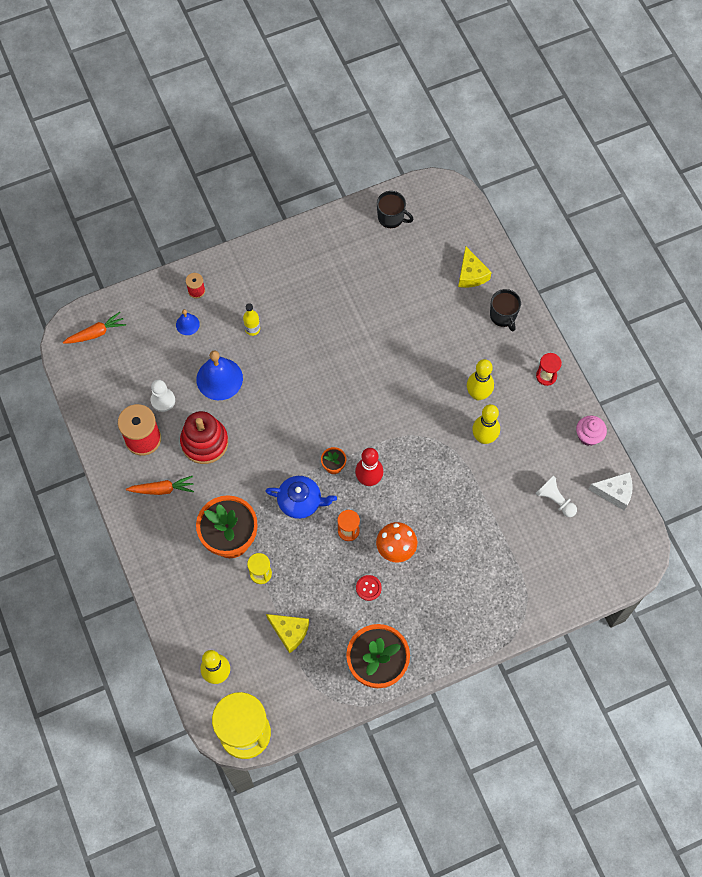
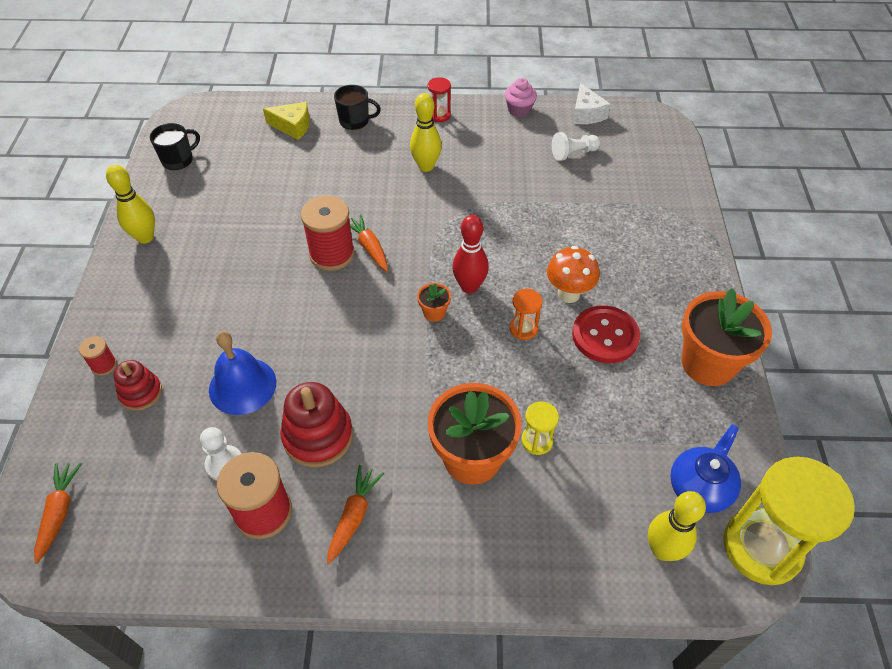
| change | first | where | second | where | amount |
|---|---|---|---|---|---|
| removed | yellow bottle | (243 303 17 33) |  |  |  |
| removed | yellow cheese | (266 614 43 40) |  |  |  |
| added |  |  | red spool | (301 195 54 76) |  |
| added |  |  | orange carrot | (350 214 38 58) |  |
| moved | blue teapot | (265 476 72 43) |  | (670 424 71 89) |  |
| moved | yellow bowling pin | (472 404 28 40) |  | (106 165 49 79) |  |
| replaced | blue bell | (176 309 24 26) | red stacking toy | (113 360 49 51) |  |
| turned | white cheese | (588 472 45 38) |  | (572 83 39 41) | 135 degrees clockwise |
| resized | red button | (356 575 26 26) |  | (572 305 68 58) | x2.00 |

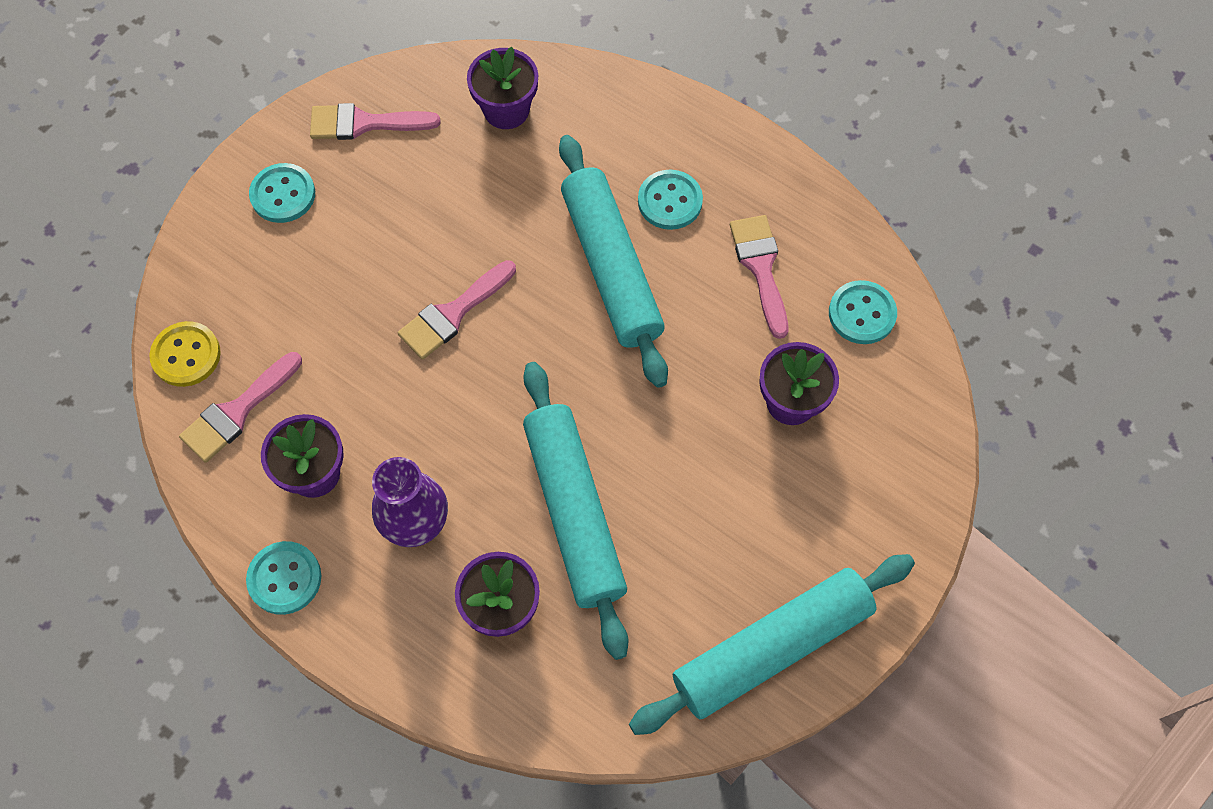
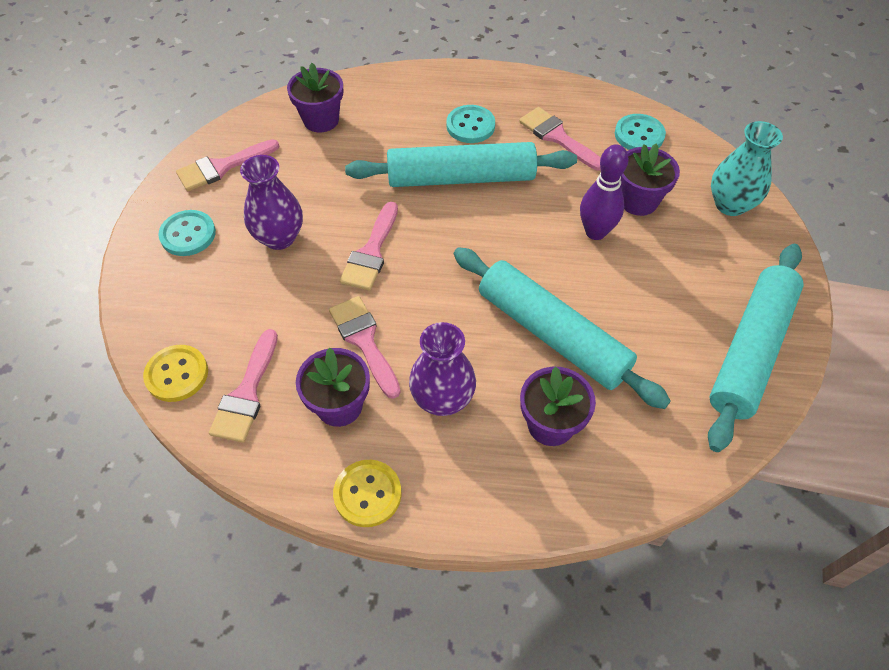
| change | first | where | second | where | amount |
|---|---|---|---|---|---|
| added |  |  | purple vase | (240 155 63 95) |  |
| added |  |  | pink brush | (329 296 72 103) |  |
| added |  |  | purple bowling pin | (580 144 49 96) |  |
| added |  |  | turquoise vase | (711 121 72 95) |  |
| recoloured | turquoise button | (246 541 75 74) | yellow button | (333 460 68 67) |  |
| turned | turquoise rolling pin | (559 135 109 253) |  | (345 142 232 45) | 45 degrees counterclockwise |

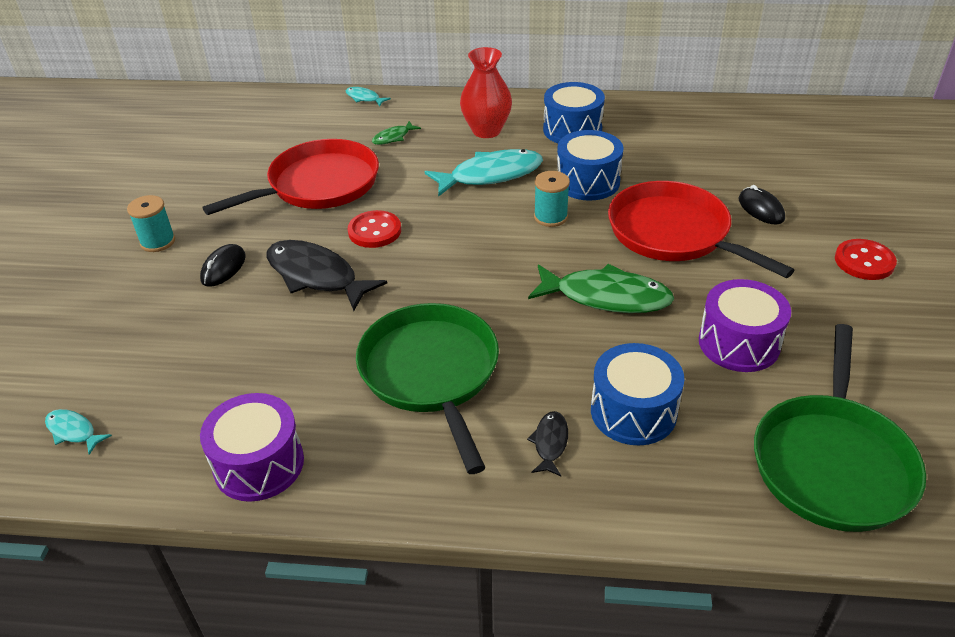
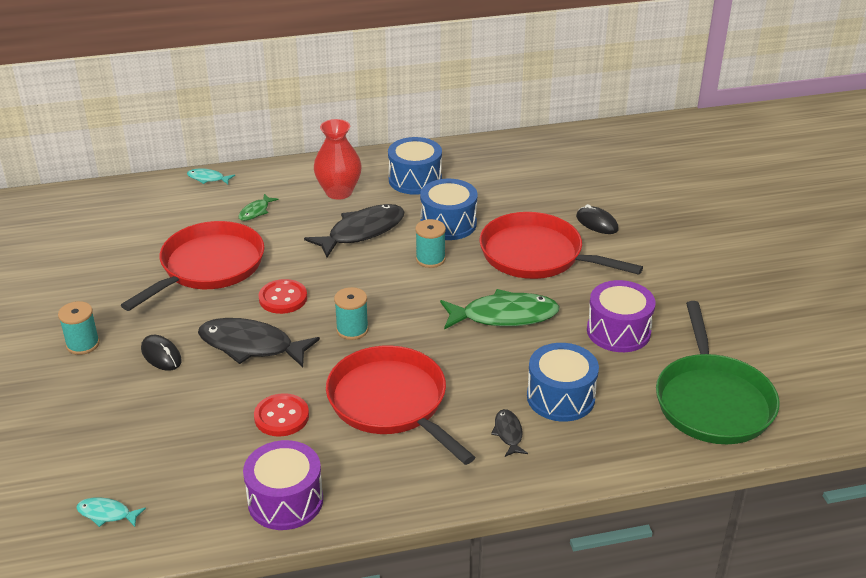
| change | first | where | second | where | amount |
|---|---|---|---|---|---|
| added |  |  | turquoise spool | (334 287 35 53) |  |
| moved | red button | (835 239 62 41) |  | (254 393 55 44) |  |
| recoloured | green pan | (356 303 143 171) | red pan | (326 345 149 120) |  |
| recoloured | turquoise fish | (425 149 118 48) | black fish | (304 204 101 54) |  |
| turned | black mouse | (200 244 46 43) |  | (141 335 41 36) | 45 degrees counterclockwise |

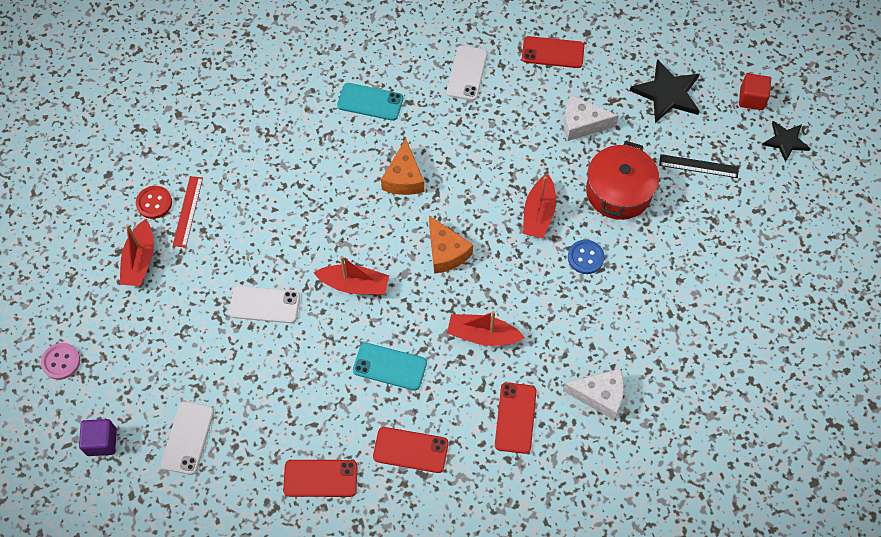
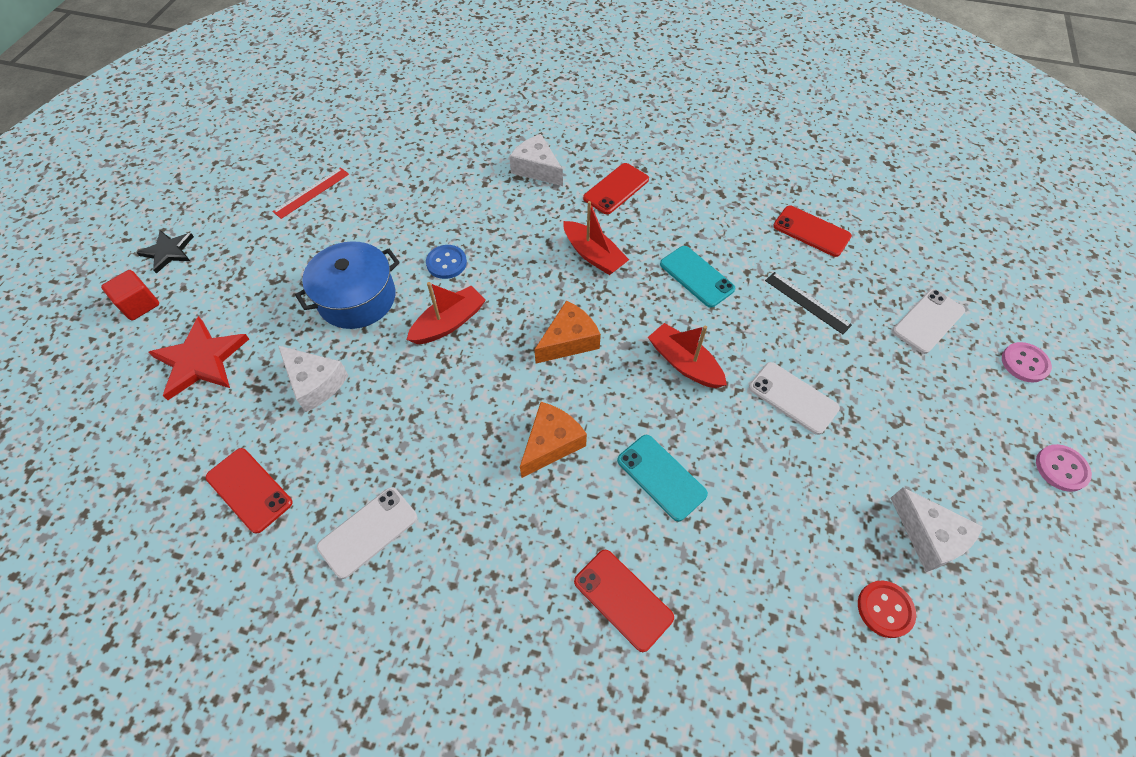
| change | first | where | second | where | amount |
|---|---|---|---|---|---|
| moved | red ruler | (173 176 30 72) |  | (272 167 77 52) |  |
| moved | turquoise phone | (337 83 66 38) |  | (617 435 91 87) |  |
| moved | red phone | (373 427 76 46) |  | (574 550 100 102) |  |
| moved | black ruler | (659 154 80 24) |  | (765 272 87 62) |  |
| replaced | purple cube | (79 419 38 37) | pink button | (1002 342 50 41) |  |
| replaced | red boat | (120 219 34 67) | white cheese | (891 487 92 85) |  |
| recoloured | red pot | (586 141 73 79) | blue pot | (295 241 105 88) |  |
| recoloured | black star | (630 59 70 64) | red star | (148 316 101 84) |  |
| turned | orange cheese | (429 215 44 59) |  | (534 300 67 63) | 45 degrees clockwise |

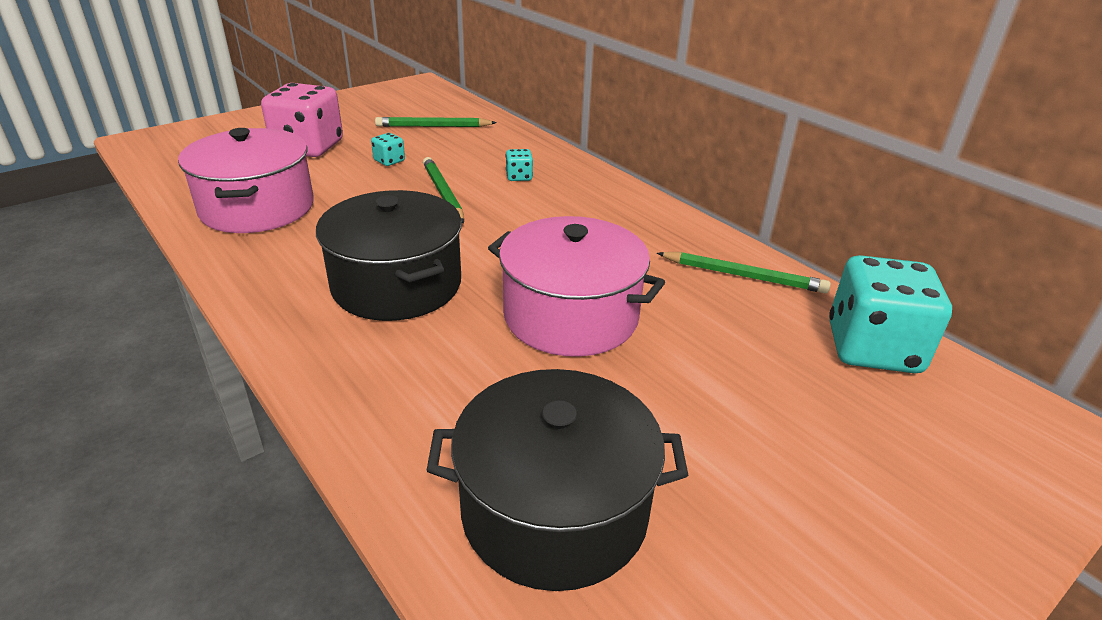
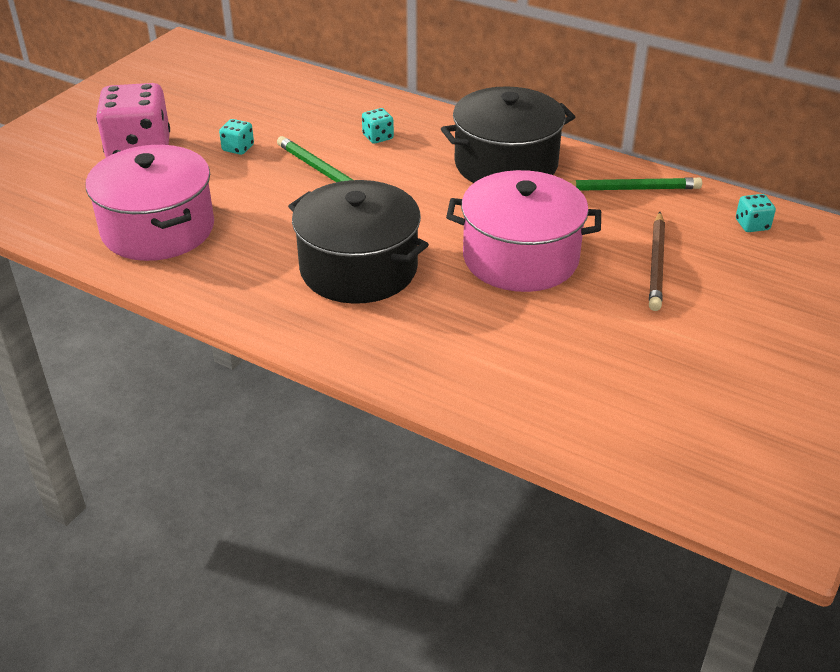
| change | first | where | second | where | amount |
|---|---|---|---|---|---|
| removed | green pencil | (375 117 122 10) |  |  |  |
| added |  |  | brown pencil | (649 212 16 99) |  |
| moved | black pot | (427 369 261 222) |  | (441 86 134 97) |  |
| resized | turquoise dice | (829 255 123 118) |  | (736 194 40 38) | x0.42 |

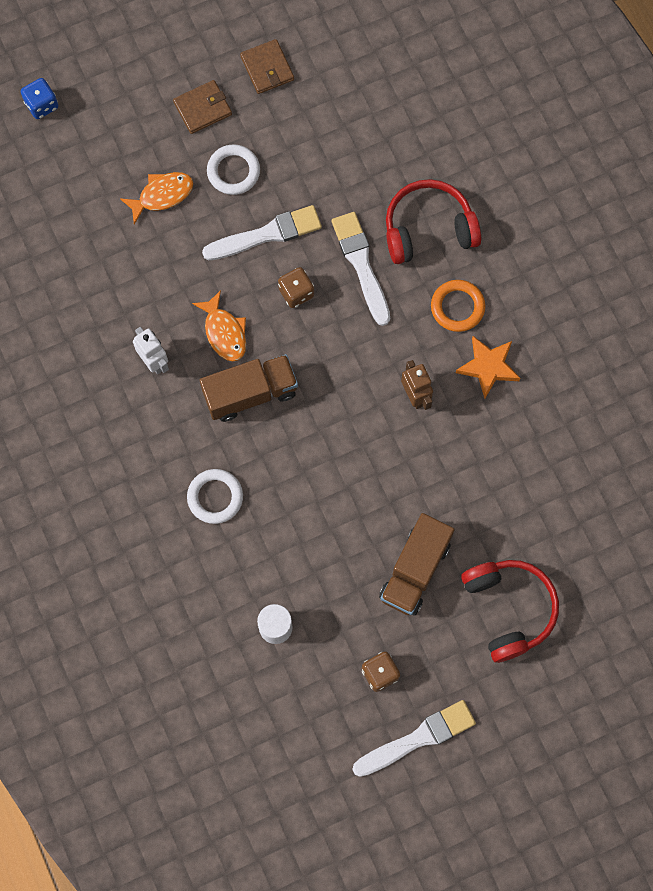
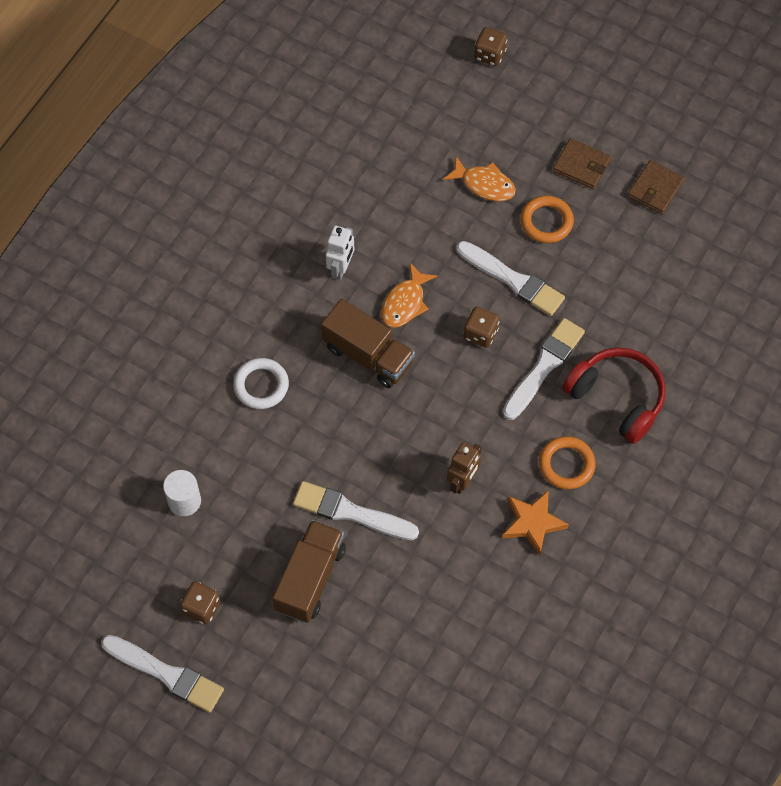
| change | first | where | second | where | amount |
|---|---|---|---|---|---|
| removed | red headphones | (461 560 98 103) |  |  |  |
| added |  |  | white brush | (293 481 126 59) |  |
| recoloured | blue dice | (21 78 37 41) | brown dice | (474 27 33 39) |  |
| recoloured | white ring | (207 144 53 51) | orange ring | (521 196 53 47) |  |
| turned | brown truck | (379 513 76 102) |  | (273 520 73 103) | 120 degrees clockwise |

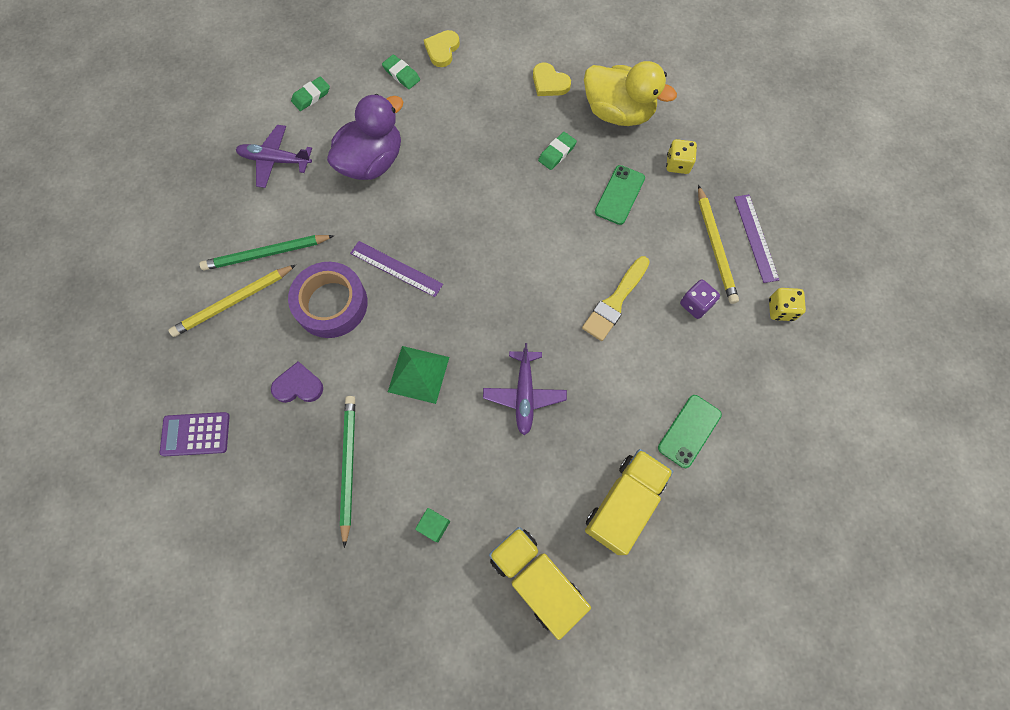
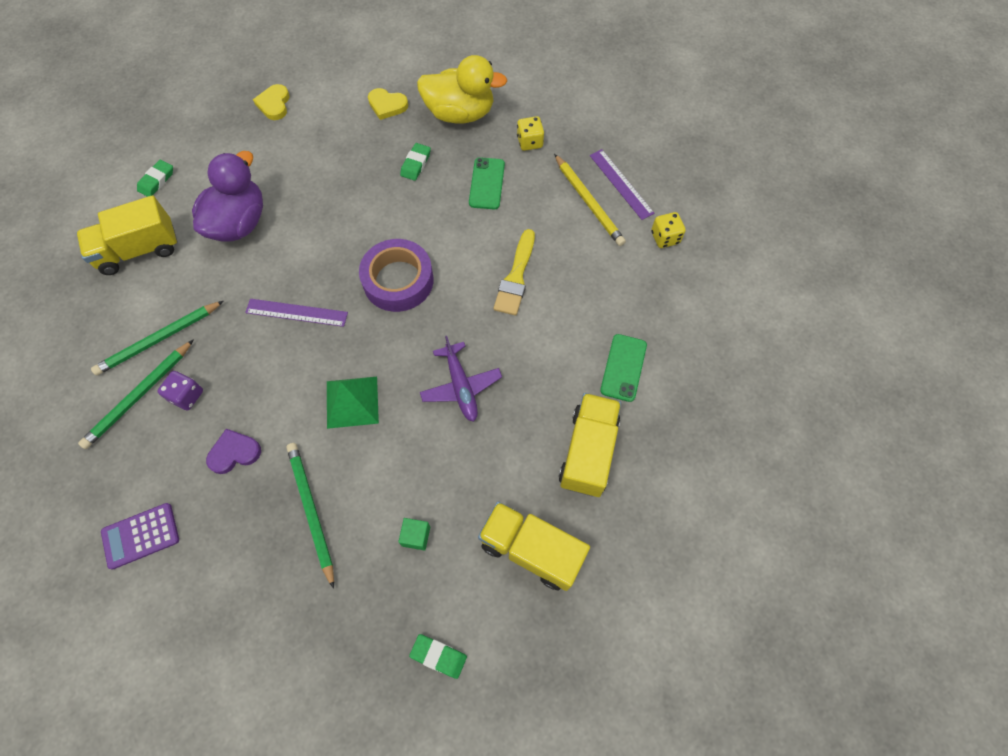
| change | first | where | second | where | amount |
|---|---|---|---|---|---|
| moved | purple tape | (288 262 80 76) |  | (359 239 75 73) |  |
| moved | green eraser | (382 55 38 34) |  | (409 634 58 45) |  |
| moved | purple dice | (680 280 40 39) |  | (157 371 46 40) |  |
| replaced | purple plane | (236 125 76 63) | yellow truck | (77 195 101 80) |  |
| recoloured | yellow pencil | (168 265 128 72) | green pencil | (78 340 115 109) |  |

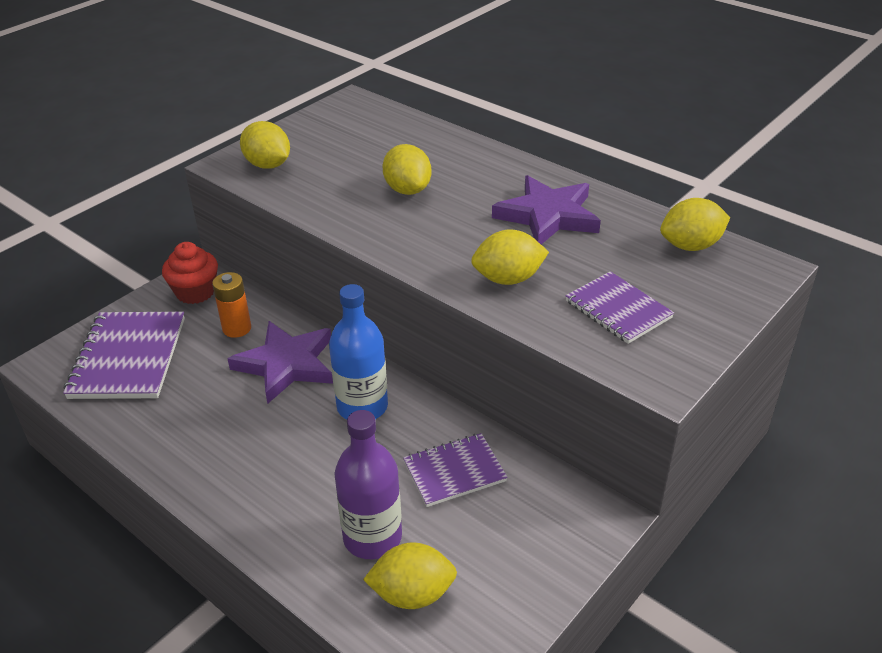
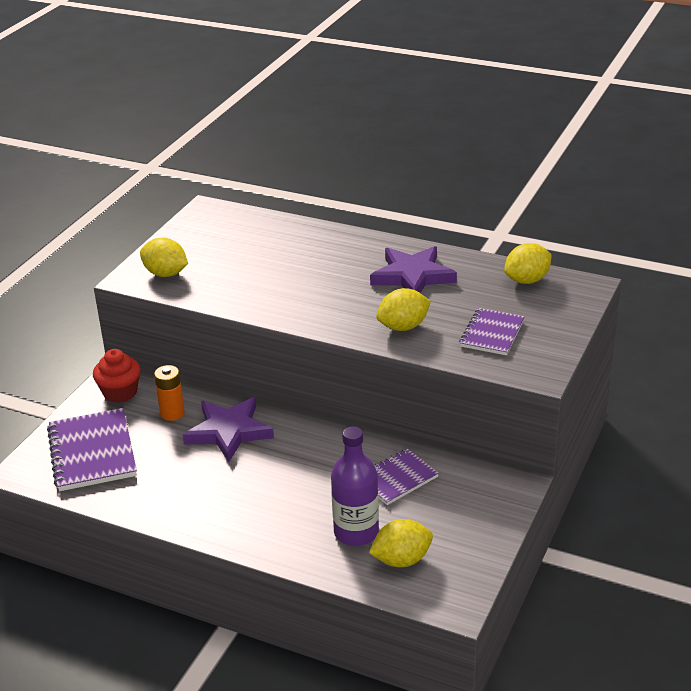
| change | first | where | second | where | amount |
|---|---|---|---|---|---|
| removed | blue bottle | (329 284 59 135) |  |  |  |
| removed | yellow lemon | (383 144 48 51) |  |  |  |
| turned | purple notebook | (565 271 109 73) |  | (459 308 66 47) | 75 degrees clockwise |

